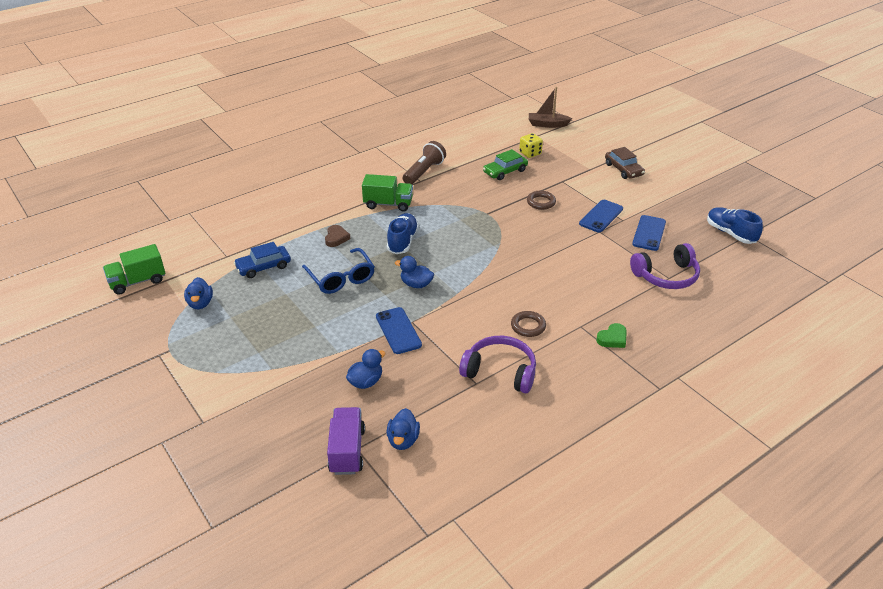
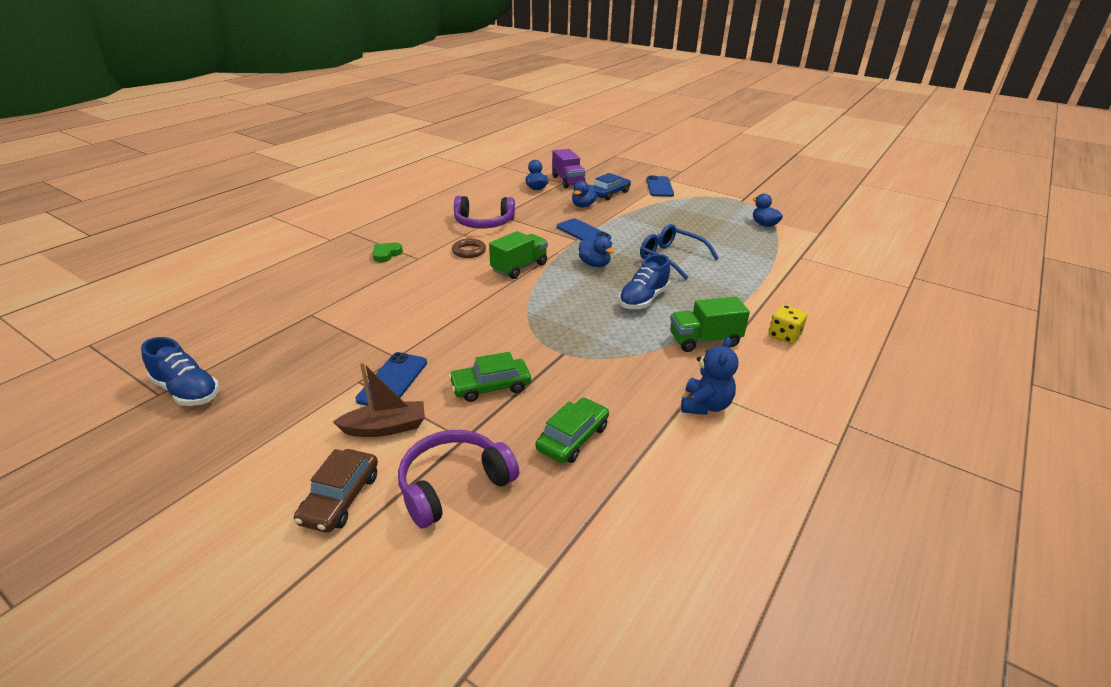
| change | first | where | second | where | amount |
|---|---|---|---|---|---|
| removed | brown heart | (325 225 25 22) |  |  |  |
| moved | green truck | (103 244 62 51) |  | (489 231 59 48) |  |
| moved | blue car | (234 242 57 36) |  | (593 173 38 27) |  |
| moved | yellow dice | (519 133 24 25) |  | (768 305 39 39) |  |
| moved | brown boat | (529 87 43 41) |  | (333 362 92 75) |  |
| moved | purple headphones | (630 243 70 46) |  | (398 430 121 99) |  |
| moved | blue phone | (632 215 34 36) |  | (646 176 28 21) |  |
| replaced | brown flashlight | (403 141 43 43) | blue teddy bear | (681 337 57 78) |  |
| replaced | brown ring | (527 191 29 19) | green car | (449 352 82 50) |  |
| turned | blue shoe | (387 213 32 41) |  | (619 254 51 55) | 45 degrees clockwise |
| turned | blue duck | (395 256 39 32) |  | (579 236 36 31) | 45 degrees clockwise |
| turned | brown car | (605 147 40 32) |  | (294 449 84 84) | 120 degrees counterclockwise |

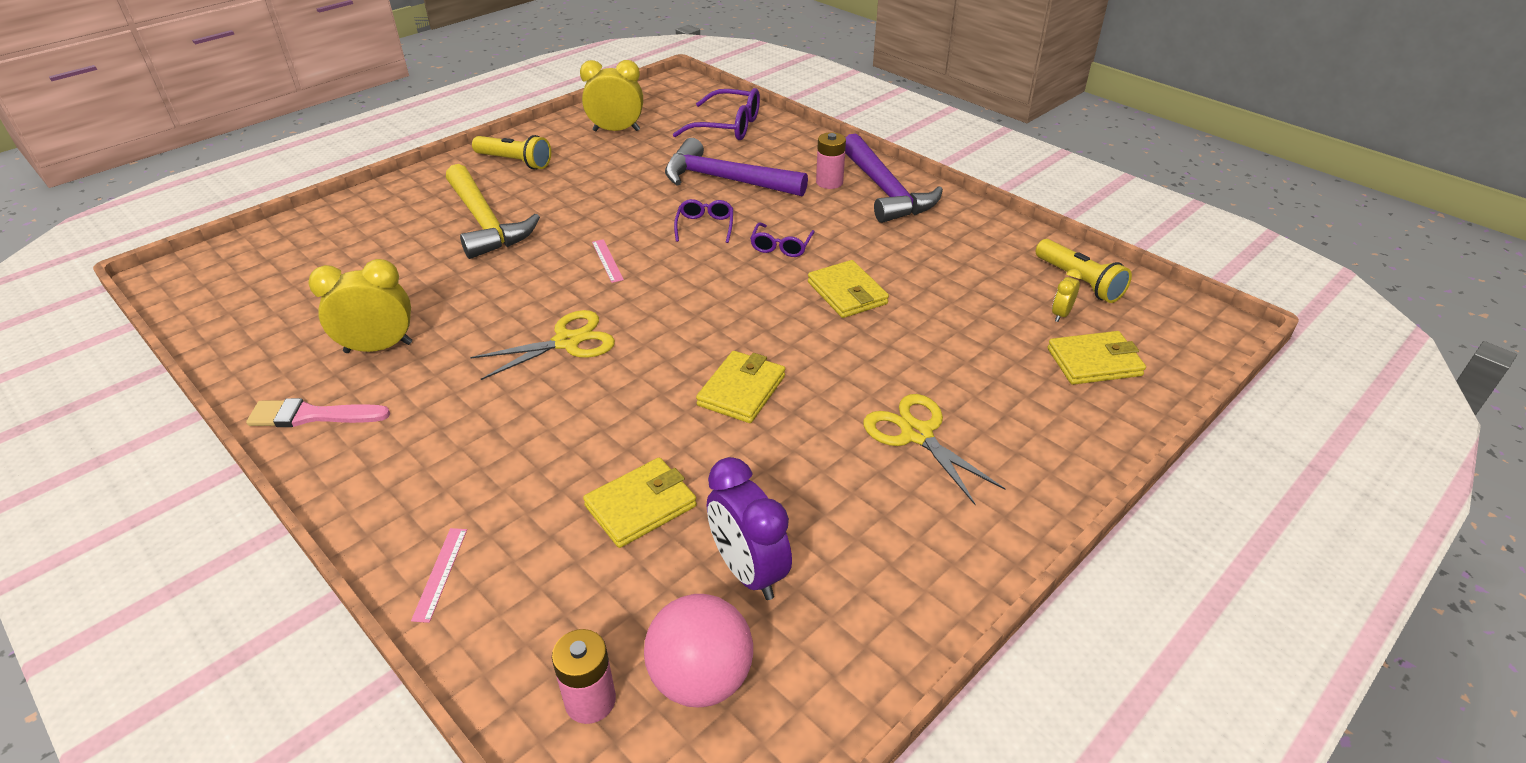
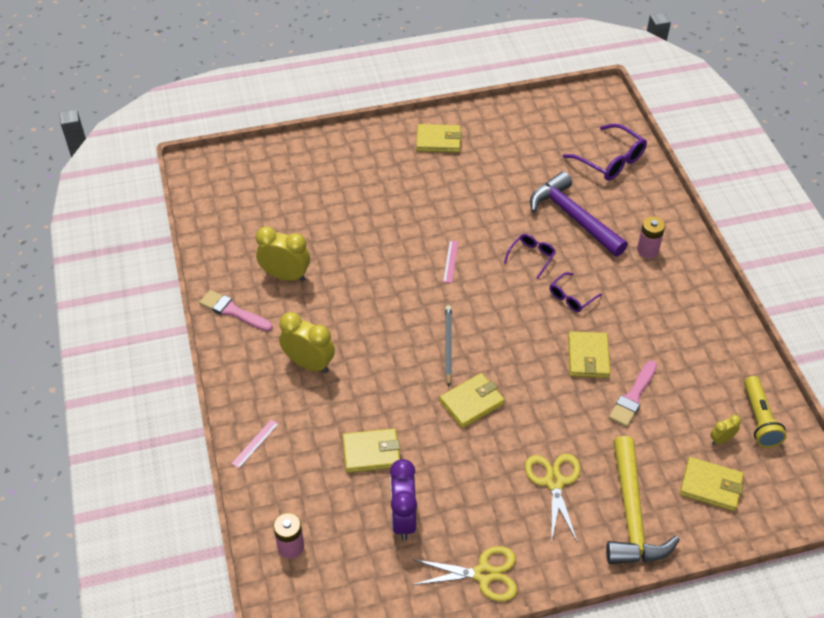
| change | first | where | second | where | amount |
|---|---|---|---|---|---|
| removed | pink ball | (644 594 109 113) |  |  |  |
| removed | purple hammer | (845 134 98 89) |  |  |  |
| added |  |  | grey pencil | (445 305 7 82) |  |
| added |  |  | pink brush | (609 360 48 67) |  |
| moved | yellow hammer | (446 164 94 95) |  | (606 436 74 128) |  |
| moved | yellow scissors | (470 310 145 70) |  | (412 546 105 56) |  |
| moved | yellow clock | (580 60 63 72) |  | (279 312 56 61) |  |
| replaced | yellow flashlight | (472 135 79 34) | yellow wallet | (416 124 46 29) |  |

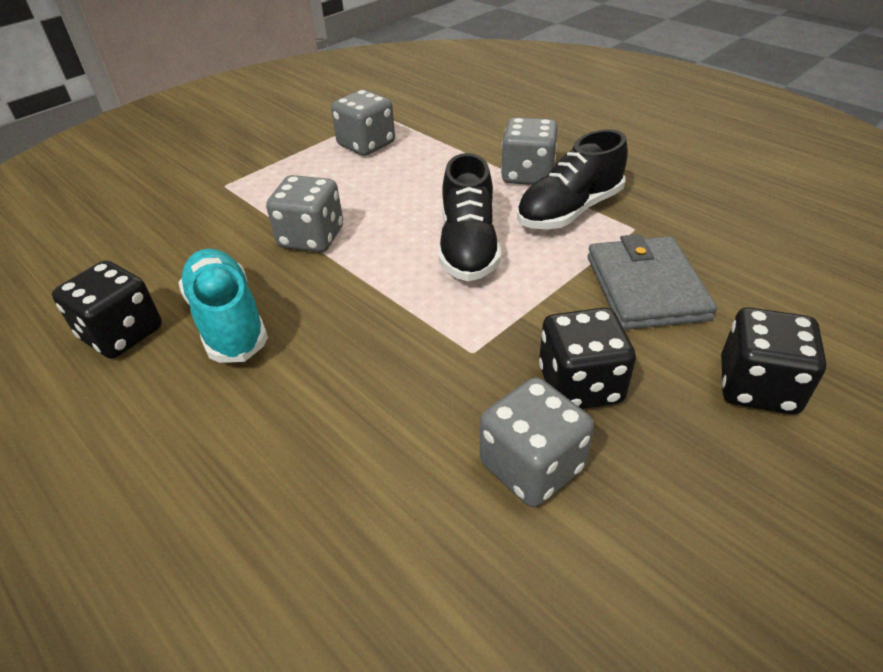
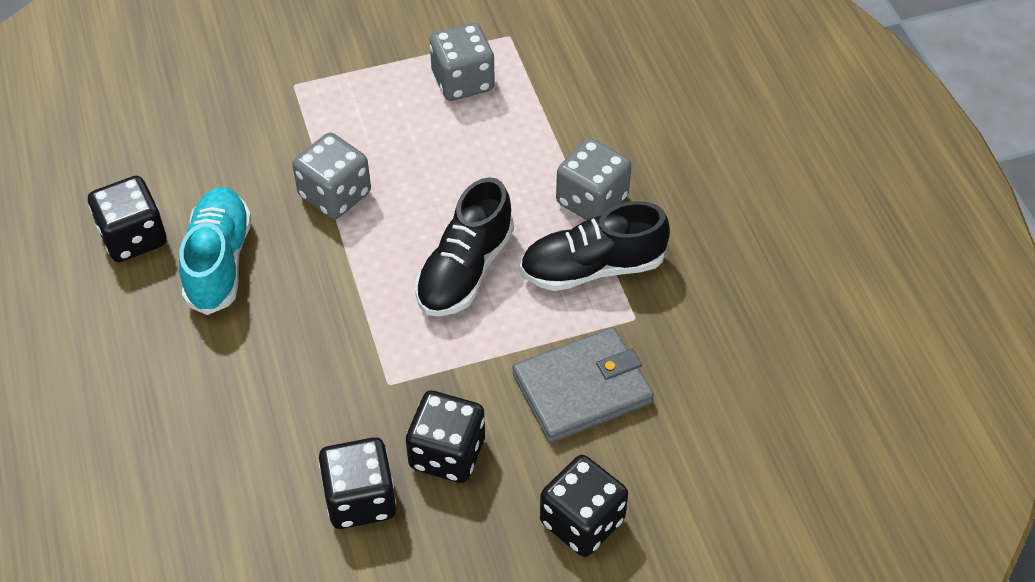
| change | first | where | second | where | amount |
|---|---|---|---|---|---|
| recoloured | grey dice | (480 377 114 130) | black dice | (318 437 78 92) |  |
| turned | grey wallet | (588 234 129 96) |  | (513 327 141 116) | 45 degrees clockwise |

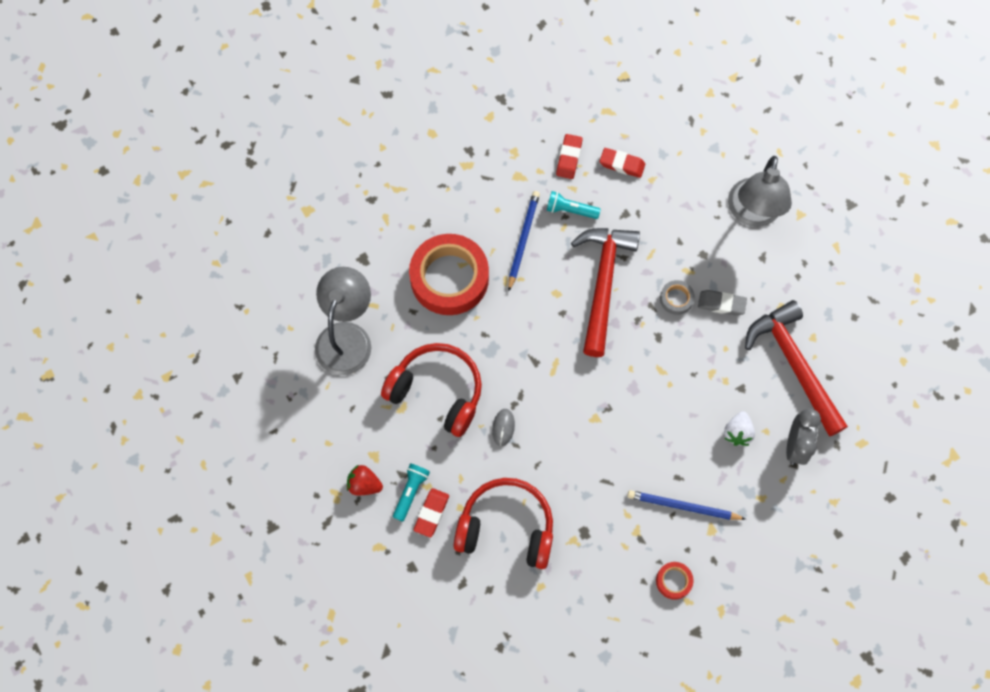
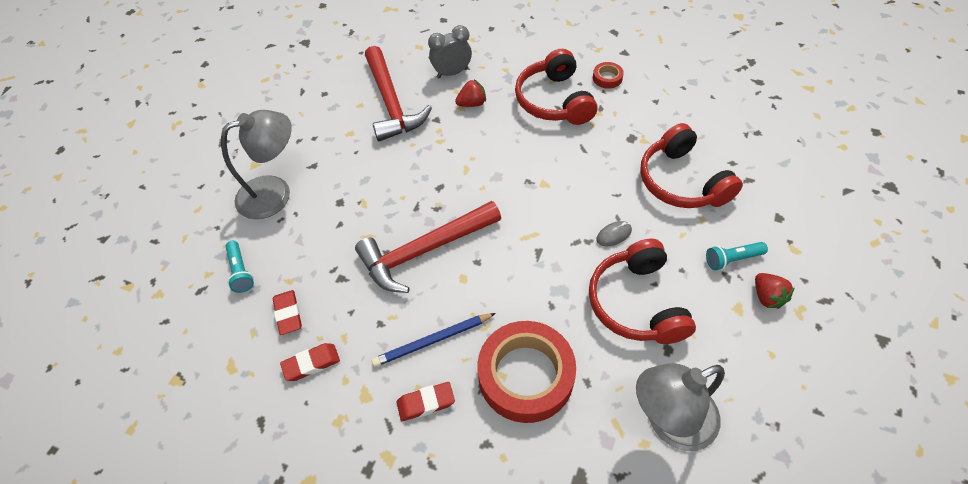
| change | first | where | second | where | amount |
|---|---|---|---|---|---|
| removed | grey tape | (660 280 35 35) |  |  |  |
| removed | grey eraser | (698 290 49 26) |  |  |  |
| moved | red eraser | (414 488 35 50) |  | (397 382 58 39) |  |
| moved | turquoise flashlight | (547 191 54 28) |  | (225 241 29 52) |  |
| replaced | blue pencil | (627 490 119 30) | red headphones | (515 49 82 76) |  |
| recoloured | white strawberry | (724 411 31 35) | red strawberry | (455 79 31 28) |  |
| turned | red hammer | (745 300 103 137) |  | (365 46 67 95) | 45 degrees counterclockwise |

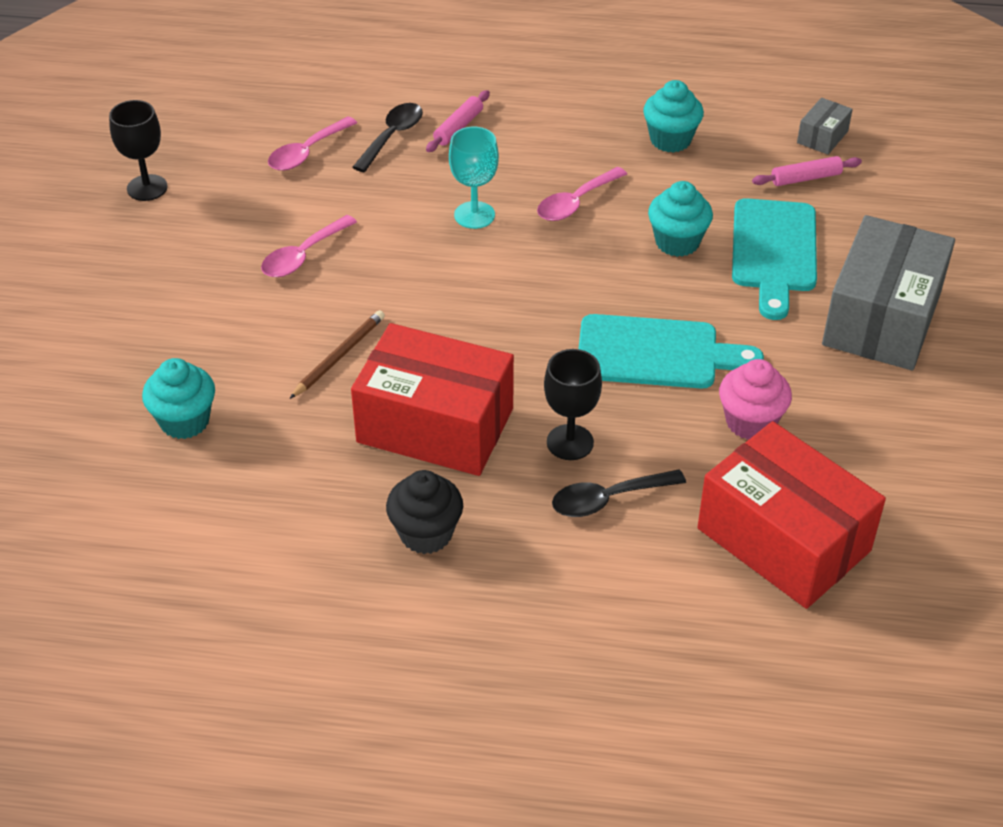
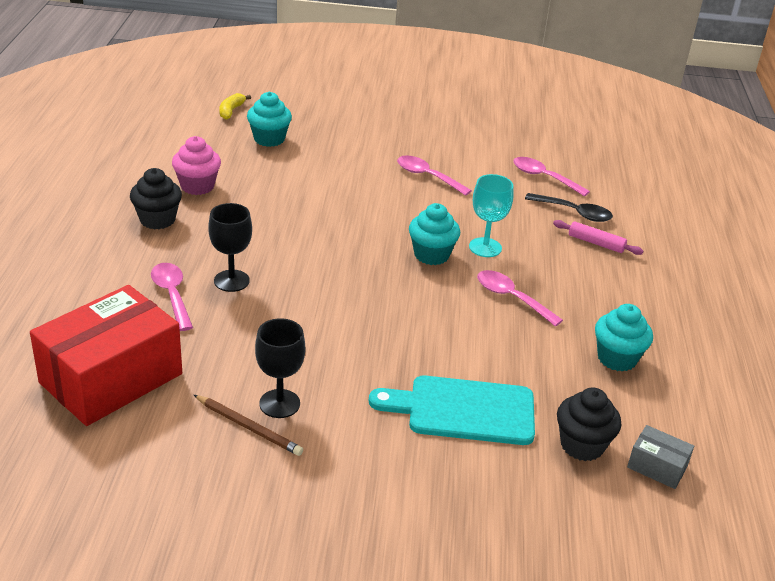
| change | first | where | second | where | amount |
|---|---|---|---|---|---|
| removed | red box | (351 323 163 153) |  |  |  |
| removed | turquoise cutting board | (578 314 186 75) |  |  |  |
| removed | grey box | (822 215 133 155) |  |  |  |
| added |  |  | yellow banana | (219 93 32 27) |  |
| moved | black goblet | (109 100 59 101) |  | (255 318 50 100) |  |
| moved | brown pencil | (290 310 95 89) |  | (194 395 109 61) |  |
| moved | turquoise cupcake | (648 181 65 76) |  | (409 203 51 62) |  |
| moved | pink cupcake | (719 359 73 81) |  | (172 136 49 59) |  |
| replaced | pink rolling pin | (752 156 110 30) | black cupcake | (557 387 64 74) |  |
| recoloured | black spoon | (552 469 134 48) | pink spoon | (151 263 42 68) |  |

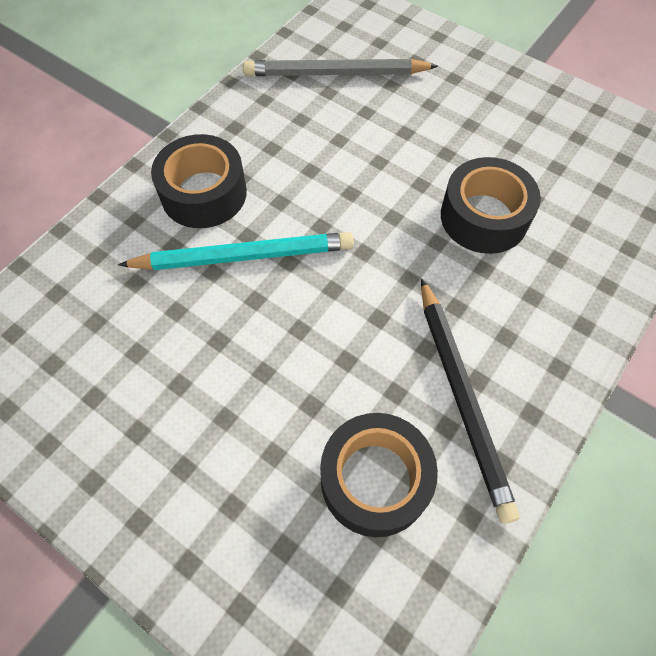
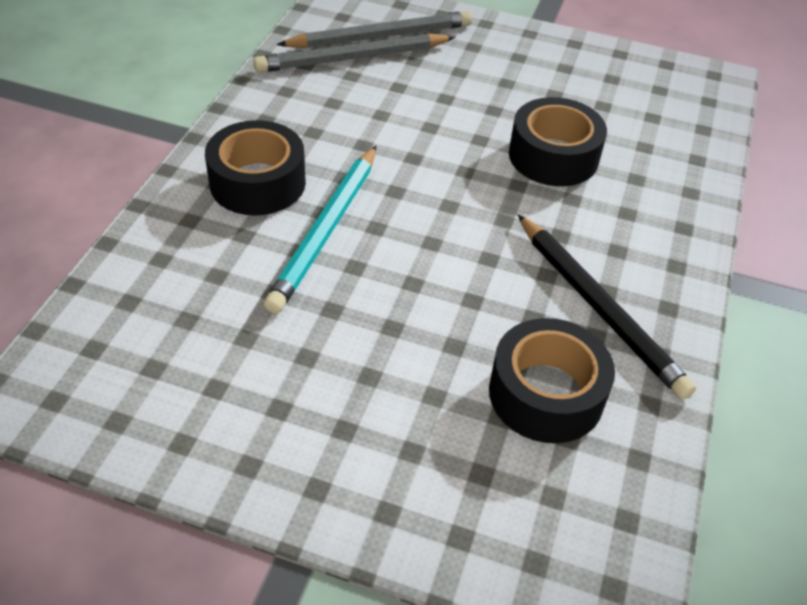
| change | first | where | second | where | amount |
|---|---|---|---|---|---|
| added |  |  | grey pencil | (277 11 195 37) |  |
| turned | turquoise pencil | (118 232 236 38) |  | (264 146 112 168) | 135 degrees clockwise |

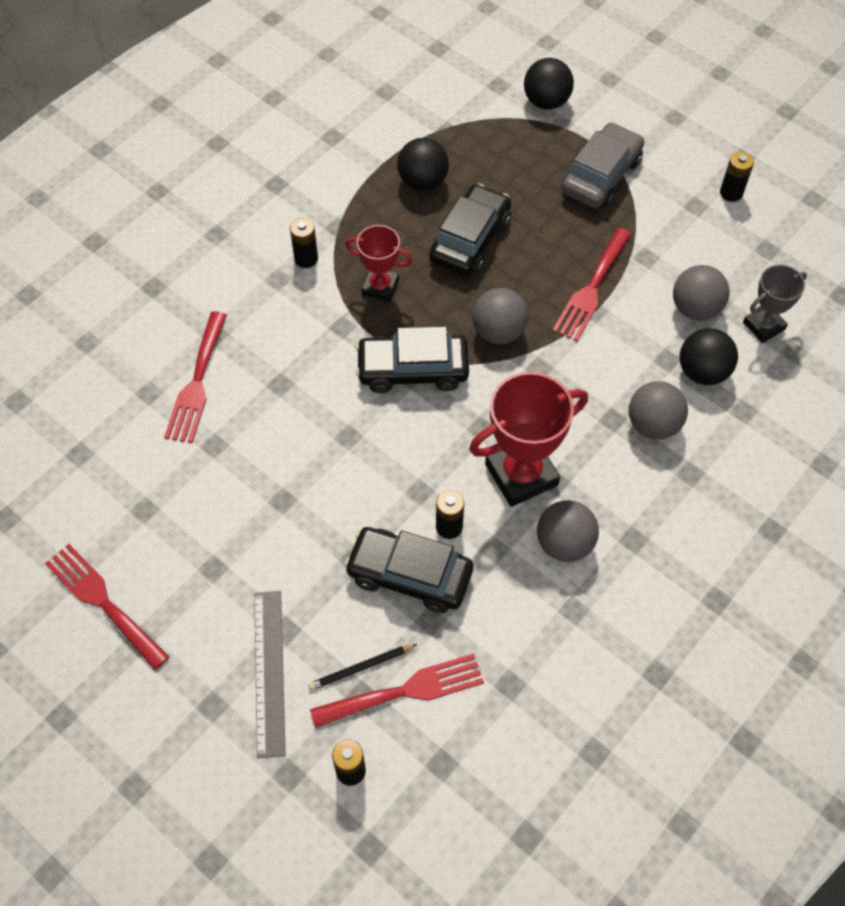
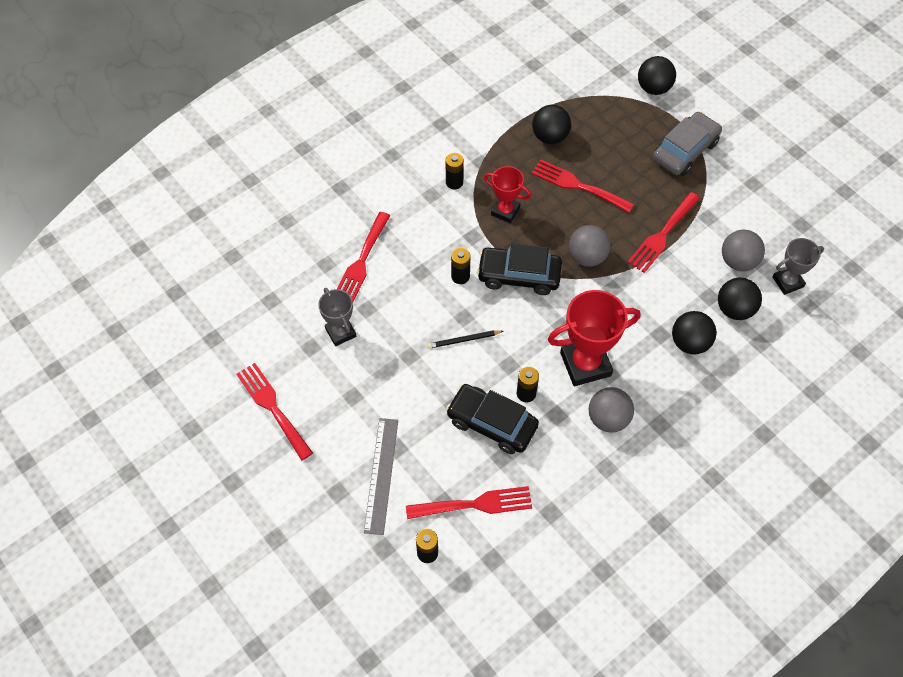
| change | first | where | second | where | amount |
|---|---|---|---|---|---|
| added |  |  | grey trophy | (318 288 38 58) |  |
| moved | black pencil | (308 644 109 47) |  | (427 330 76 19) |  |
| moved | black battery | (720 152 34 50) |  | (451 248 20 36) |  |
| replaced | black car | (429 184 82 92) | red fork | (532 159 102 54) |  |
| recoloured | grey ball | (629 381 59 59) | black ball | (672 311 45 43) |  |

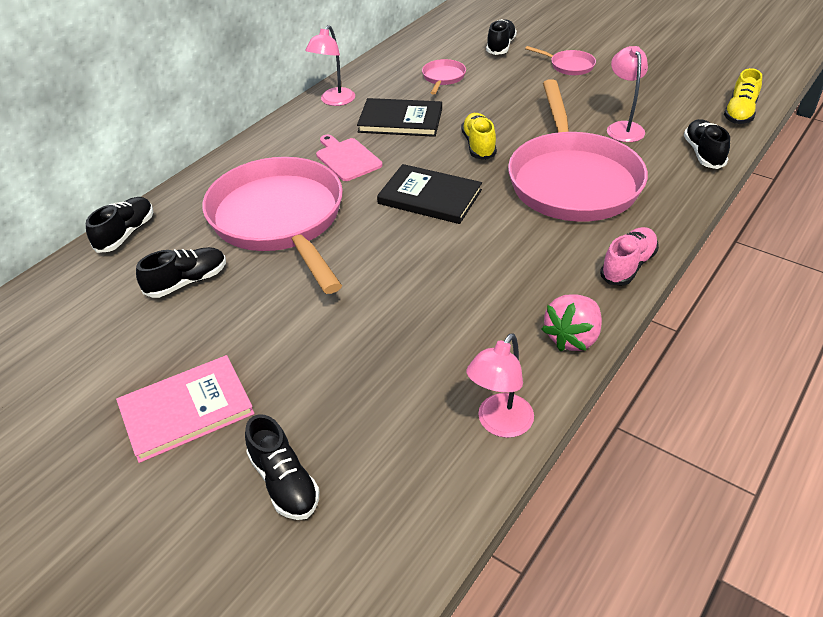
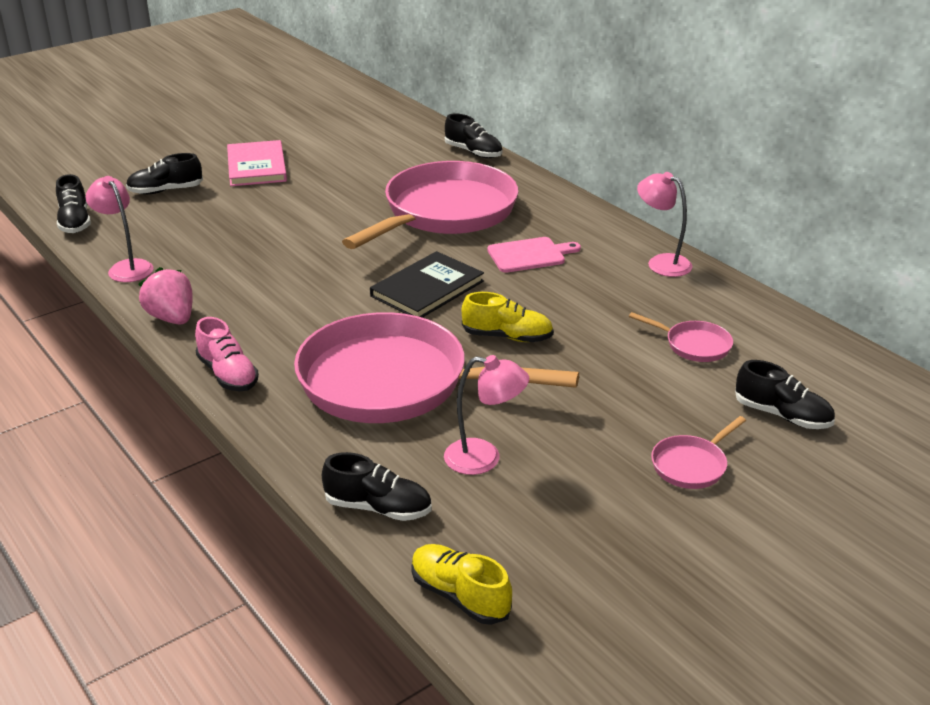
| change | first | where | second | where | amount |
|---|---|---|---|---|---|
| removed | black book | (357 98 85 39) |  |  |  |
| moved | black shoe | (136 247 90 51) |  | (56 174 35 59) |  |
| turned | pink pan | (202 157 141 137) |  | (342 161 176 88) | 45 degrees counterclockwise |

